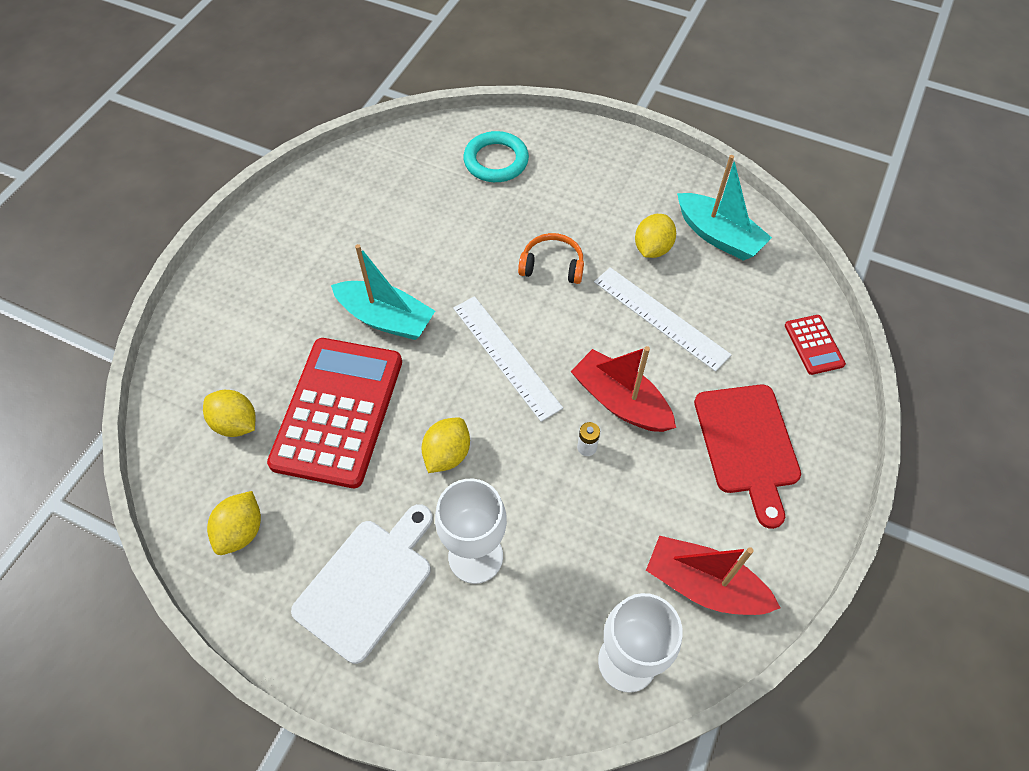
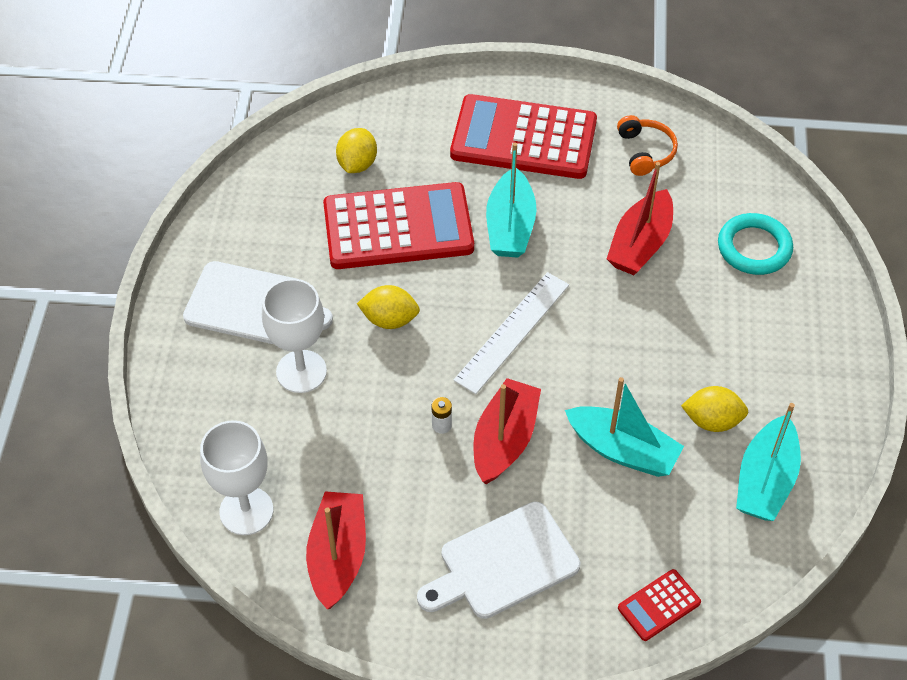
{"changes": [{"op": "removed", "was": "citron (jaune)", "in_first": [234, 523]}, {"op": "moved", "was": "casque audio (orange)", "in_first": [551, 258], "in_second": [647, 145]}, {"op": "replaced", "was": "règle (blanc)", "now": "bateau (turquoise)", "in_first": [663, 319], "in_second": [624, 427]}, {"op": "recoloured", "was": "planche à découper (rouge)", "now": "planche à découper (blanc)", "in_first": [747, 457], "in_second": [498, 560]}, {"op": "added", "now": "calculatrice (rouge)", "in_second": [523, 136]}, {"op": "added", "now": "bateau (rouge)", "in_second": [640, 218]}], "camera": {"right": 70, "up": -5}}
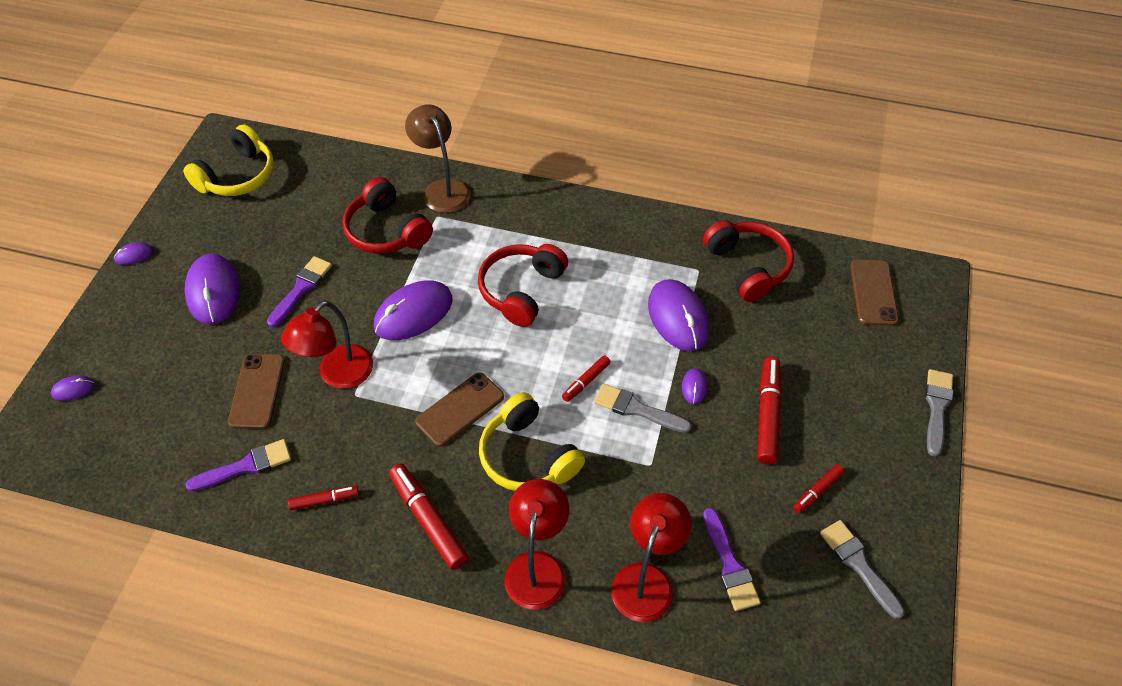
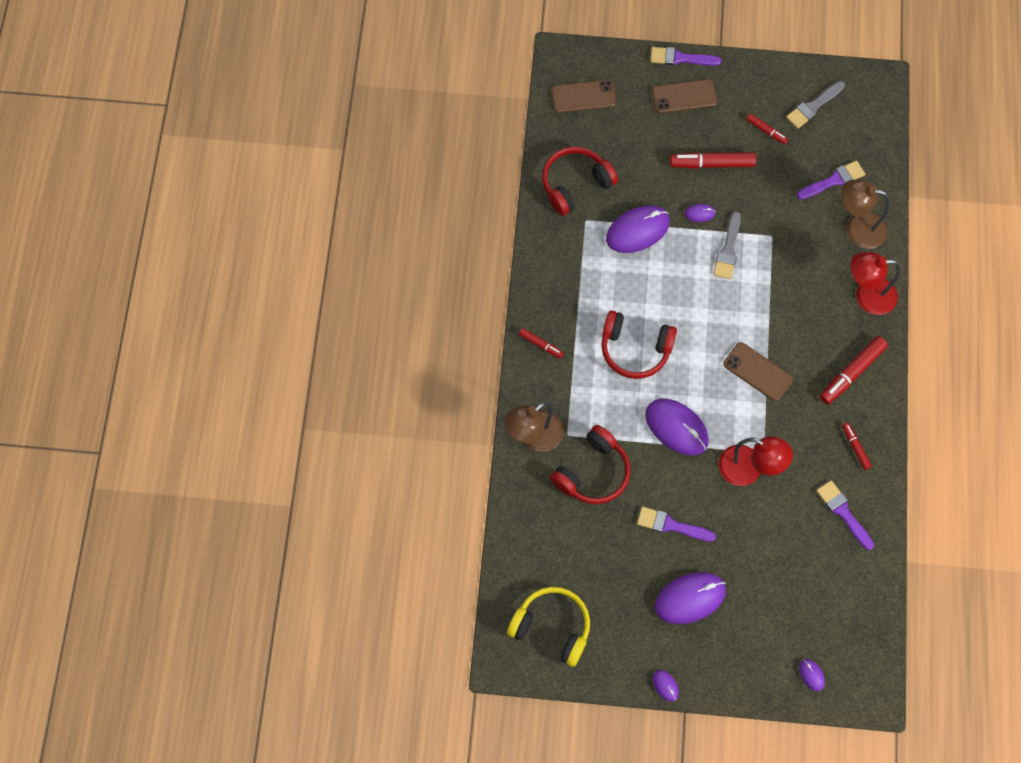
{"changes": [{"op": "moved", "was": "téléphone (marron)", "in_first": [256, 391], "in_second": [685, 96]}, {"op": "removed", "was": "casque audio (jaune)", "in_first": [532, 441]}, {"op": "moved", "was": "feutre (rouge)", "in_first": [586, 378], "in_second": [541, 343]}, {"op": "recoloured", "was": "lampe (rouge)", "now": "lampe (marron)", "in_first": [651, 557], "in_second": [865, 214]}, {"op": "recoloured", "was": "pinceau (gris)", "now": "pinceau (violet)", "in_first": [939, 413], "in_second": [686, 56]}], "camera": {"right": -100, "up": 15}}
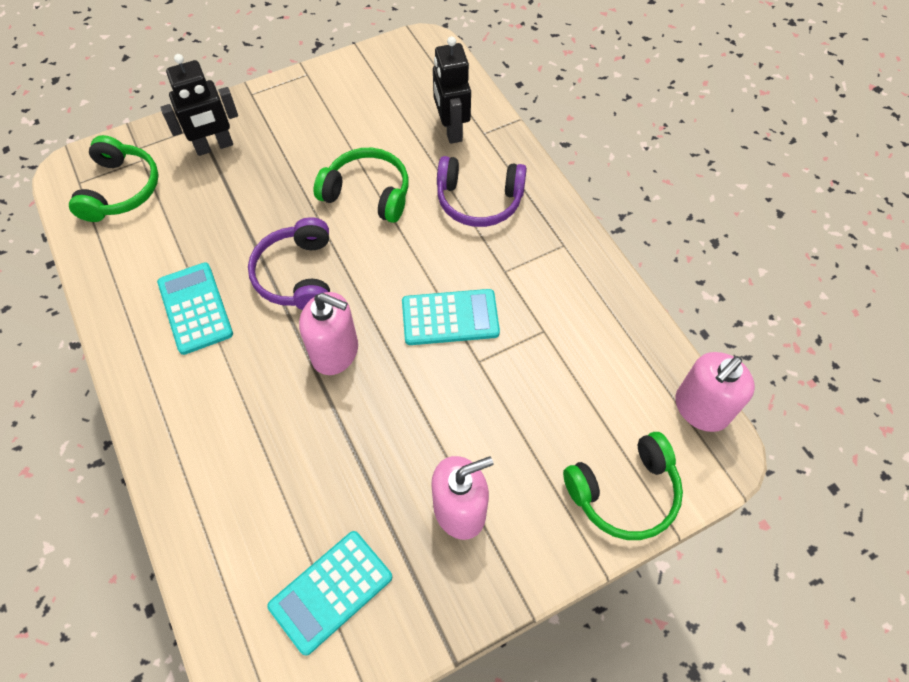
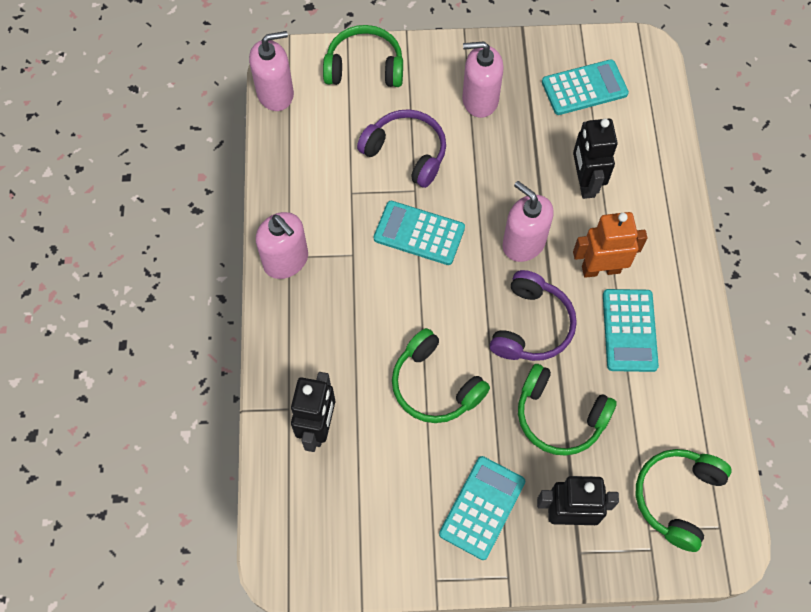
{"changes": [{"op": "moved", "was": "casque audio (violet)", "in_first": [482, 191], "in_second": [401, 148]}, {"op": "added", "now": "distributeur de savon (rose)", "in_second": [282, 245]}, {"op": "added", "now": "calculatrice (turquoise)", "in_second": [482, 508]}, {"op": "added", "now": "casque audio (vert)", "in_second": [567, 410]}, {"op": "added", "now": "robot (noir)", "in_second": [595, 159]}, {"op": "added", "now": "robot (orange)", "in_second": [610, 245]}], "camera": {"right": -155, "up": 5}}
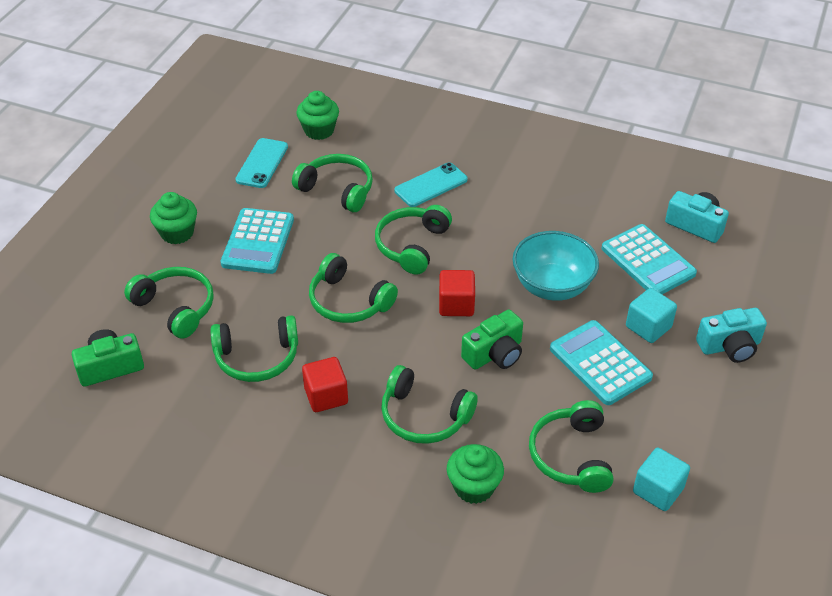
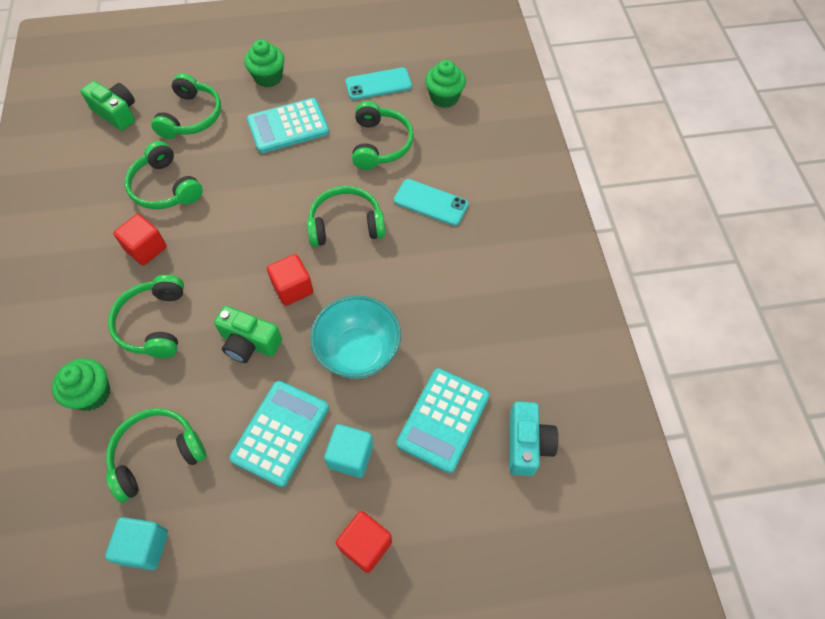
{"changes": [{"op": "removed", "was": "casque audio (vert)", "in_first": [353, 288]}, {"op": "replaced", "was": "appareil photo (turquoise)", "now": "cube (rouge)", "in_first": [731, 335], "in_second": [364, 542]}], "camera": {"right": 60, "up": 15}}
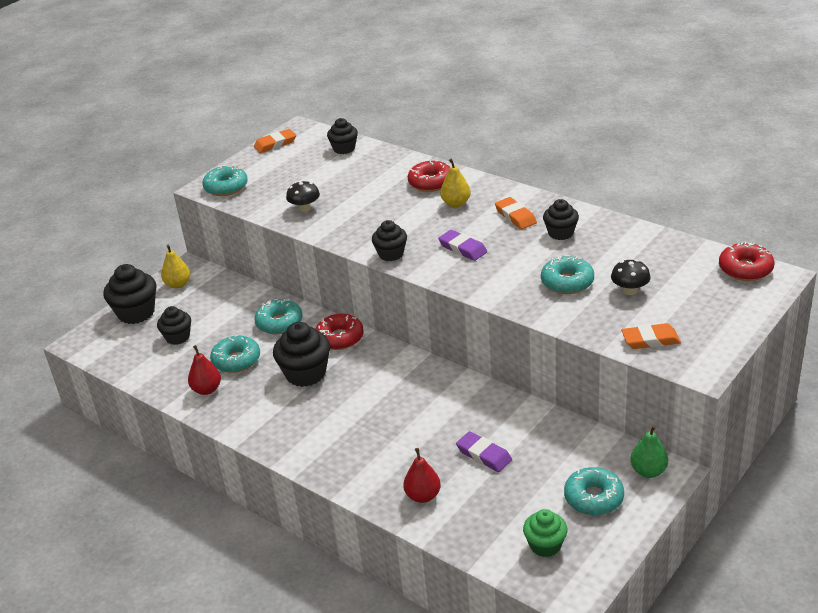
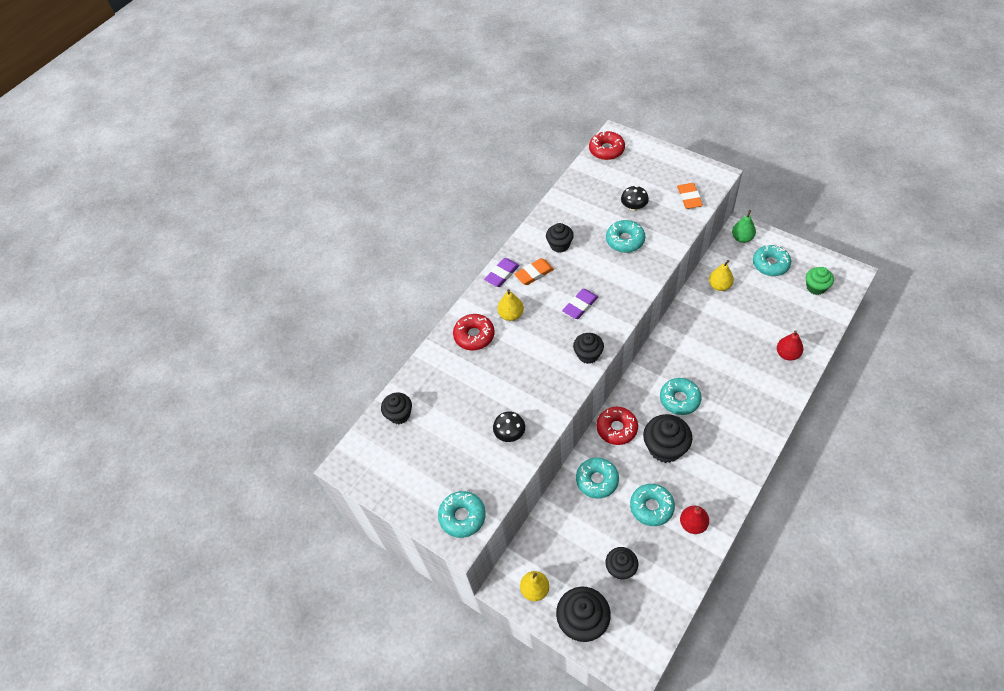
{"changes": [{"op": "removed", "was": "gomme (orange)", "in_first": [275, 141]}, {"op": "moved", "was": "gomme (violet)", "in_first": [484, 451], "in_second": [502, 272]}, {"op": "added", "now": "beignet (turquoise)", "in_second": [681, 396]}, {"op": "added", "now": "poire (jaune)", "in_second": [721, 275]}], "camera": {"right": -90, "up": 20}}
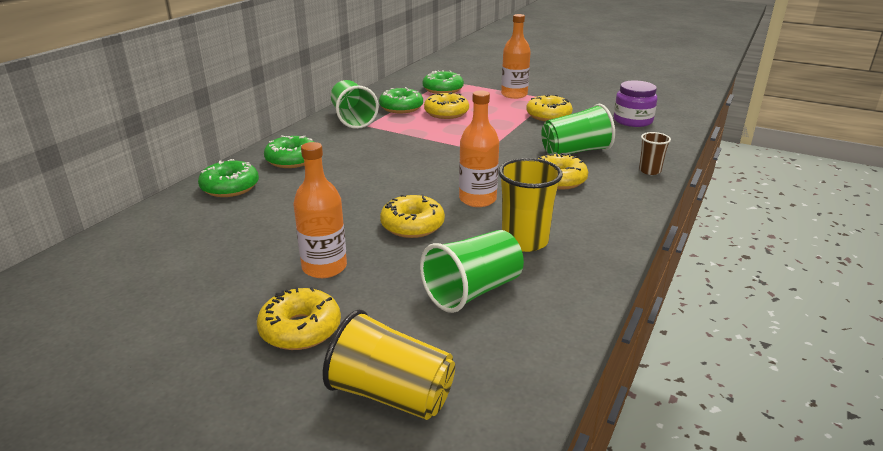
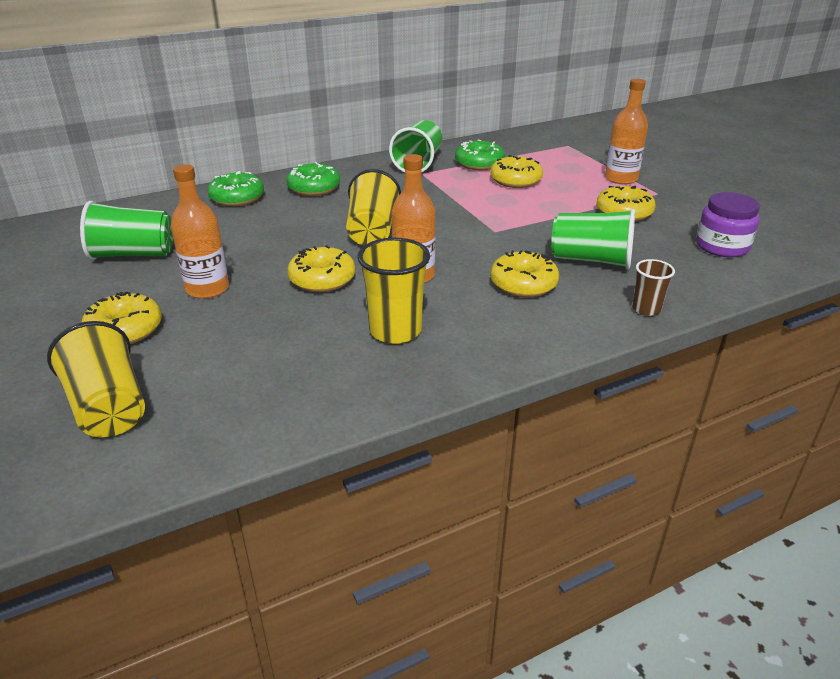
{"changes": [{"op": "moved", "was": "gobelet (vert)", "in_first": [472, 271], "in_second": [126, 230]}, {"op": "removed", "was": "beignet (vert)", "in_first": [443, 82]}, {"op": "added", "now": "gobelet (jaune)", "in_second": [373, 207]}], "camera": {"right": 35, "up": 5}}
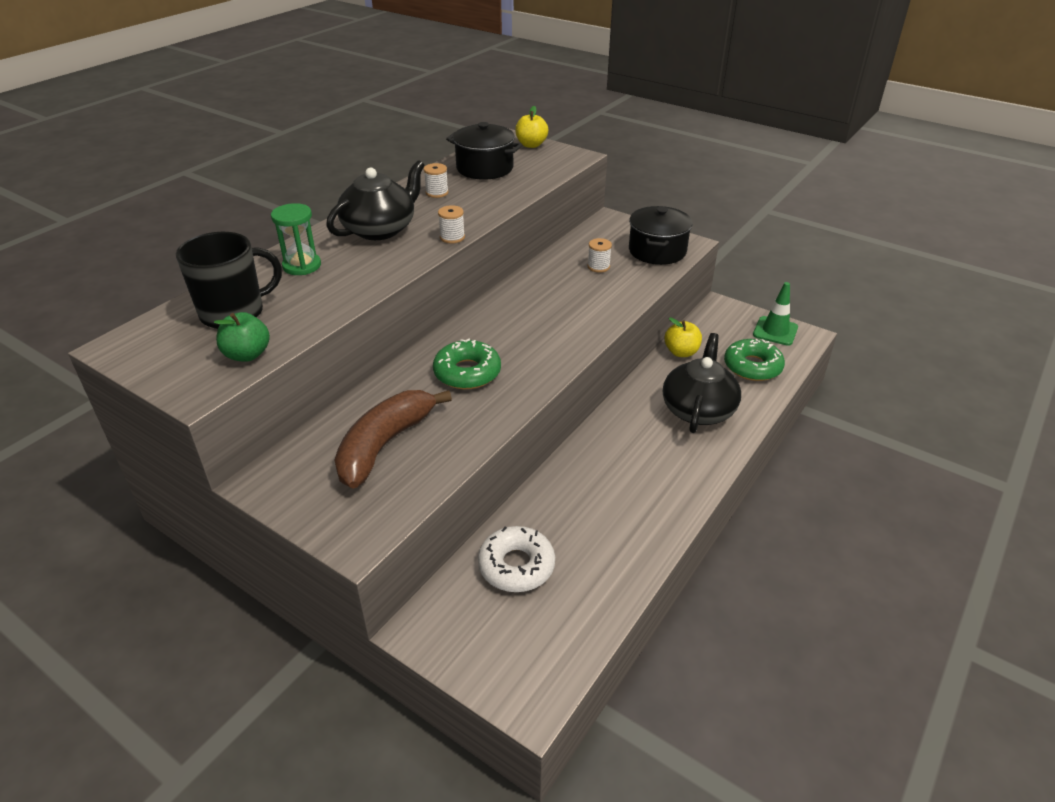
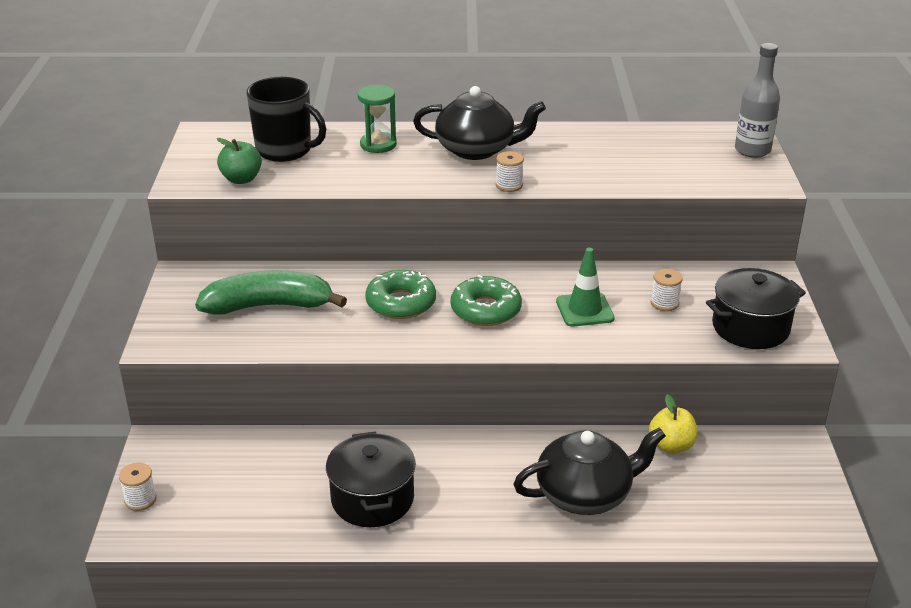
{"changes": [{"op": "recoloured", "was": "banane (marron)", "now": "banane (vert)", "in_first": [393, 439], "in_second": [271, 292]}, {"op": "moved", "was": "bobine (blanc)", "in_first": [436, 180], "in_second": [138, 487]}, {"op": "moved", "was": "marmite (noir)", "in_first": [484, 151], "in_second": [371, 479]}, {"op": "removed", "was": "beignet (blanc)", "in_first": [516, 559]}, {"op": "replaced", "was": "pomme (jaune)", "now": "bouteille (gris)", "in_first": [531, 127], "in_second": [757, 100]}, {"op": "moved", "was": "beignet (vert)", "in_first": [754, 360], "in_second": [486, 300]}, {"op": "moved", "was": "cône de chantier (vert)", "in_first": [775, 314], "in_second": [585, 287]}], "camera": {"right": 55, "up": -5}}
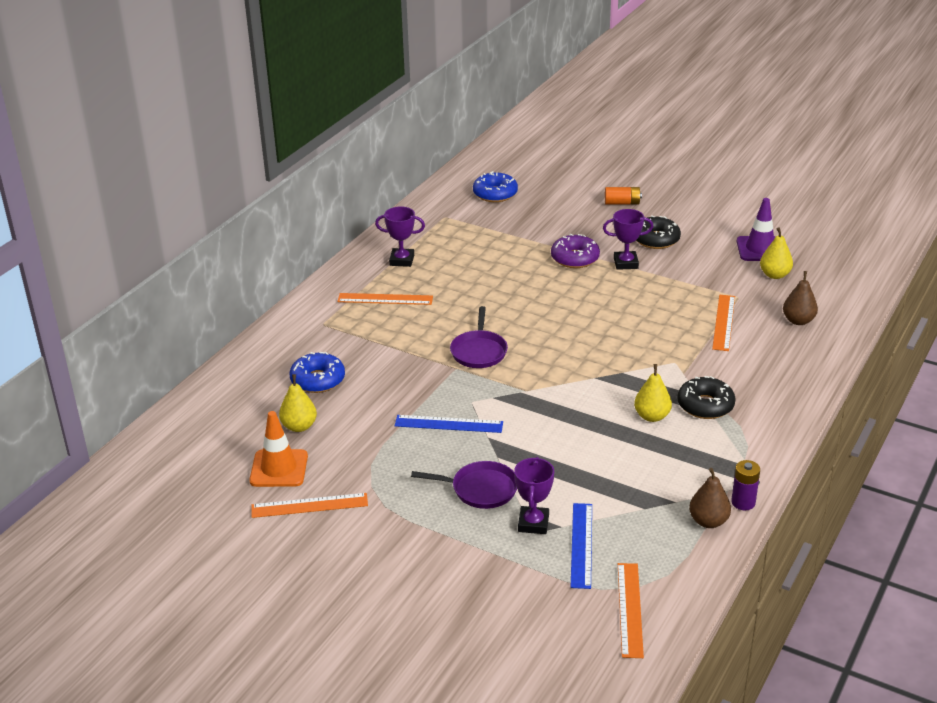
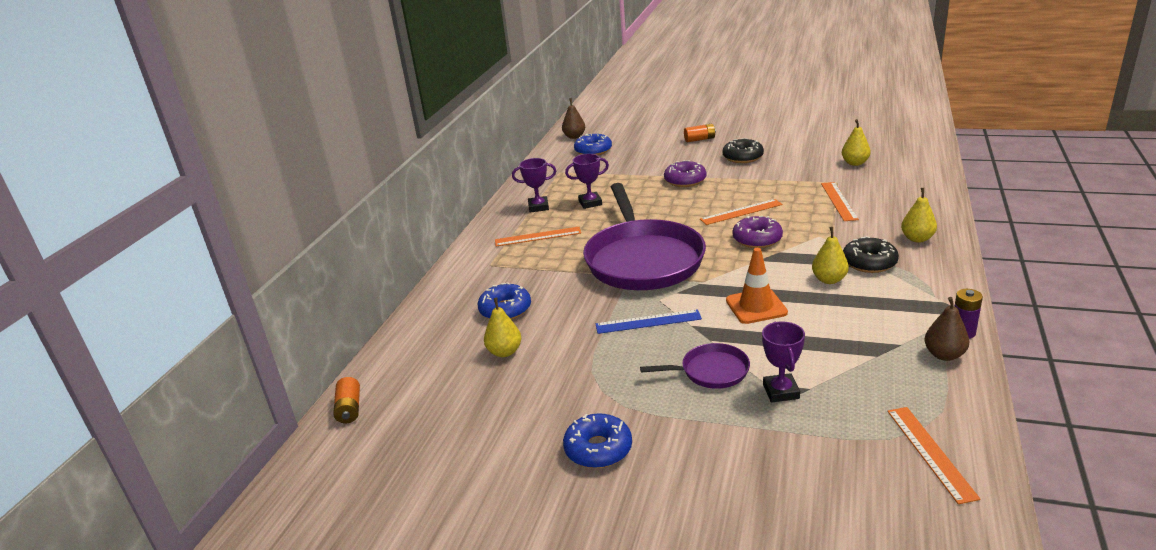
{"changes": [{"op": "moved", "was": "cône de chantier (orange)", "in_first": [278, 449], "in_second": [757, 286]}, {"op": "moved", "was": "règle (orange)", "in_first": [309, 505], "in_second": [741, 212]}, {"op": "resized", "was": "poêle (violet)", "in_first": [479, 337], "in_second": [644, 236], "ratio": 2.25}, {"op": "removed", "was": "règle (bleu)", "in_first": [581, 546]}, {"op": "moved", "was": "trophée (violet)", "in_first": [628, 239], "in_second": [587, 181]}, {"op": "removed", "was": "cône de chantier (violet)", "in_first": [756, 229]}, {"op": "moved", "was": "poire (marron)", "in_first": [800, 298], "in_second": [573, 118]}, {"op": "added", "now": "pile (orange)", "in_second": [346, 400]}, {"op": "added", "now": "beignet (bleu)", "in_second": [597, 440]}, {"op": "added", "now": "beignet (violet)", "in_second": [758, 232]}, {"op": "added", "now": "poire (jaune)", "in_second": [919, 215]}], "camera": {"right": -10, "up": -5}}
